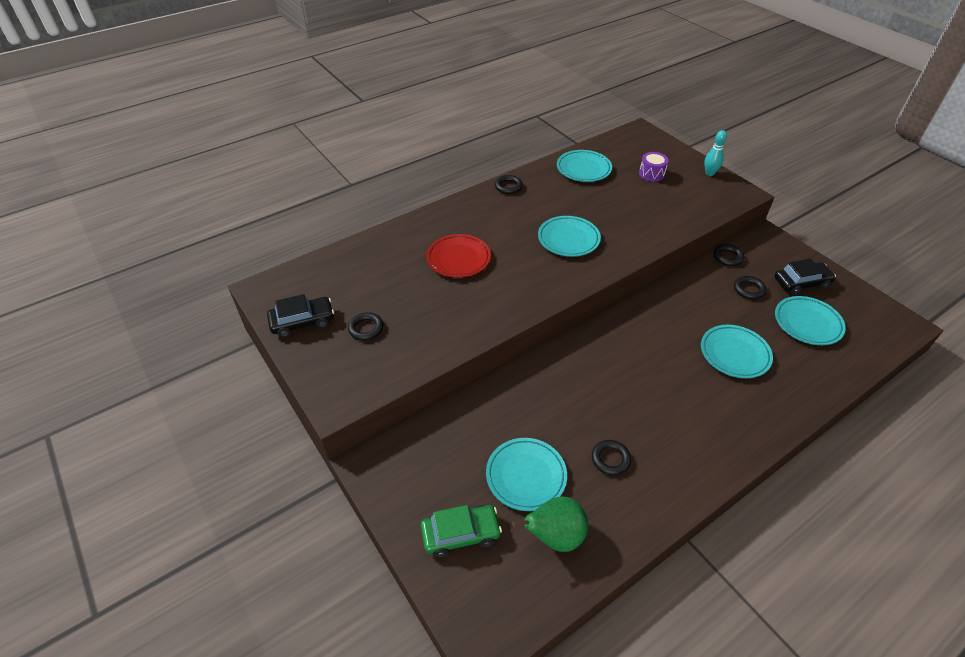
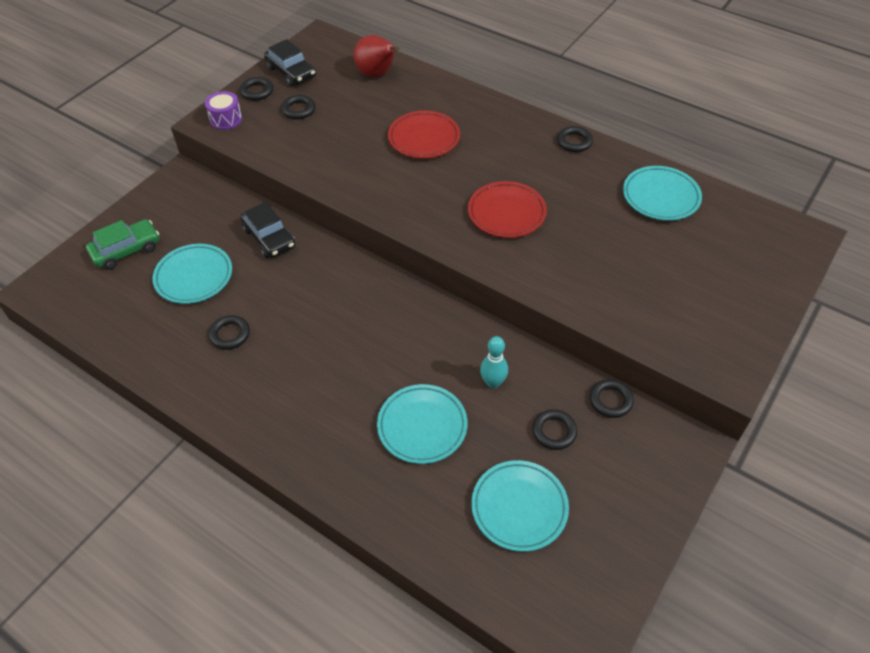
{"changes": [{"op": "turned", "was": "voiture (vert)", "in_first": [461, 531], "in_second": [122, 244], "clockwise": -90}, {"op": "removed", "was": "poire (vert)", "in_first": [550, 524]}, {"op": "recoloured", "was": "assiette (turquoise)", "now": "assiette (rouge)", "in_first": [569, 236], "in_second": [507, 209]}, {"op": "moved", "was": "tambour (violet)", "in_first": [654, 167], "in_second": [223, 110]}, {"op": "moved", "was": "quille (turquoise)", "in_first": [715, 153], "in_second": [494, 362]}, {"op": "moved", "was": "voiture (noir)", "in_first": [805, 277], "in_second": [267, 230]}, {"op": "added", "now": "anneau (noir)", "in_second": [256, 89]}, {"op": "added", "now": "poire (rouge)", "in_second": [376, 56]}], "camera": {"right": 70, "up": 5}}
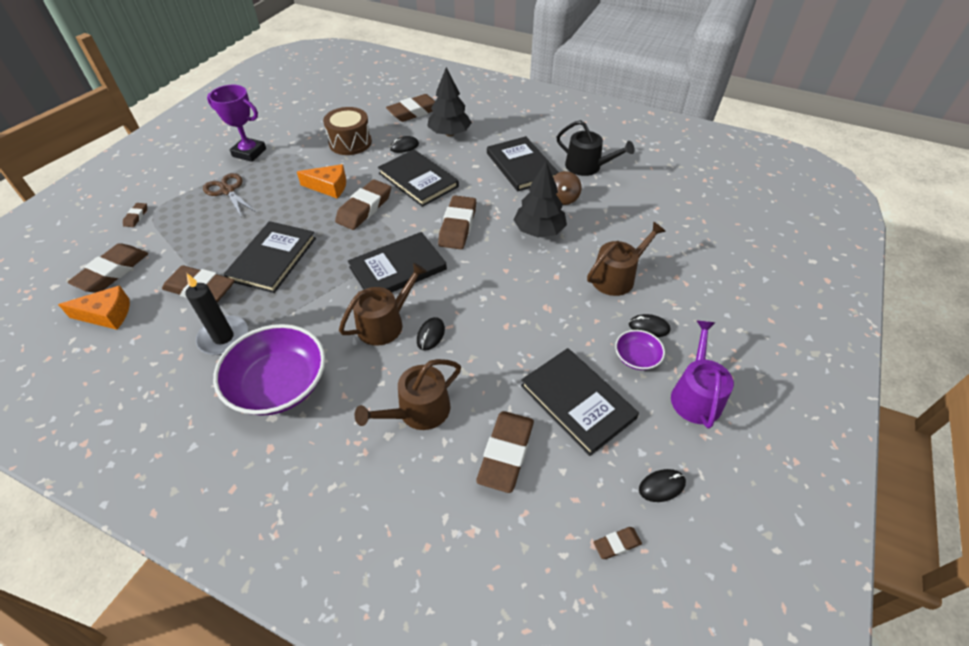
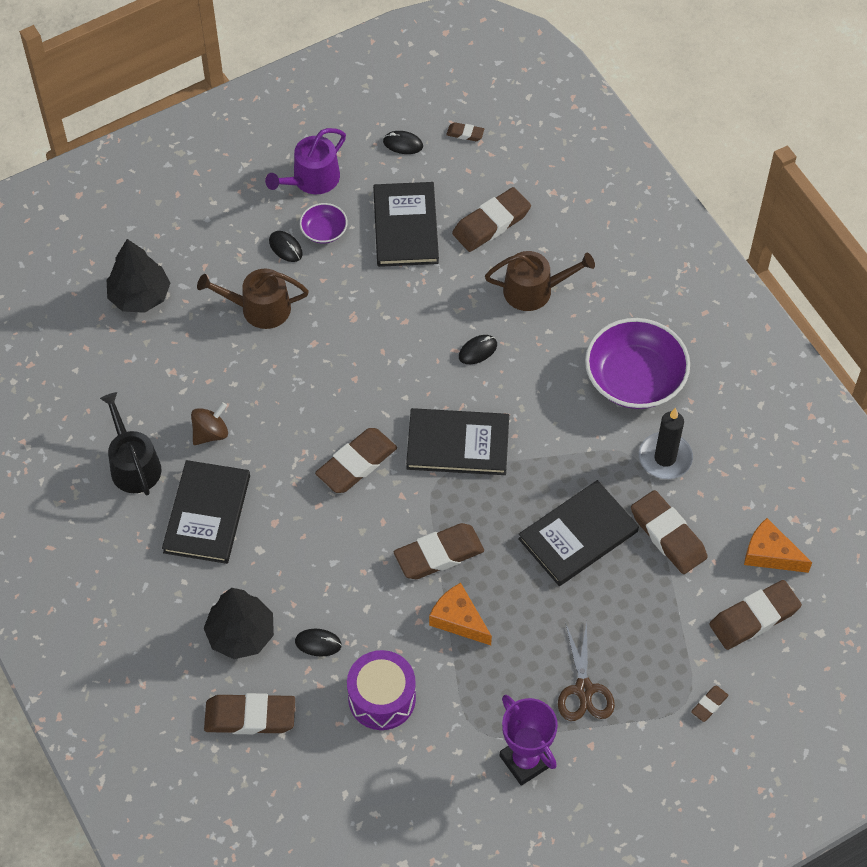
{"changes": [{"op": "recoloured", "was": "tambour (marron)", "now": "tambour (violet)", "in_first": [347, 131], "in_second": [381, 690]}, {"op": "removed", "was": "arrosoir (marron)", "in_first": [383, 304]}, {"op": "removed", "was": "livre (noir)", "in_first": [418, 178]}, {"op": "moved", "was": "arbre (noir)", "in_first": [540, 200], "in_second": [138, 276]}], "camera": {"right": -145, "up": 10}}
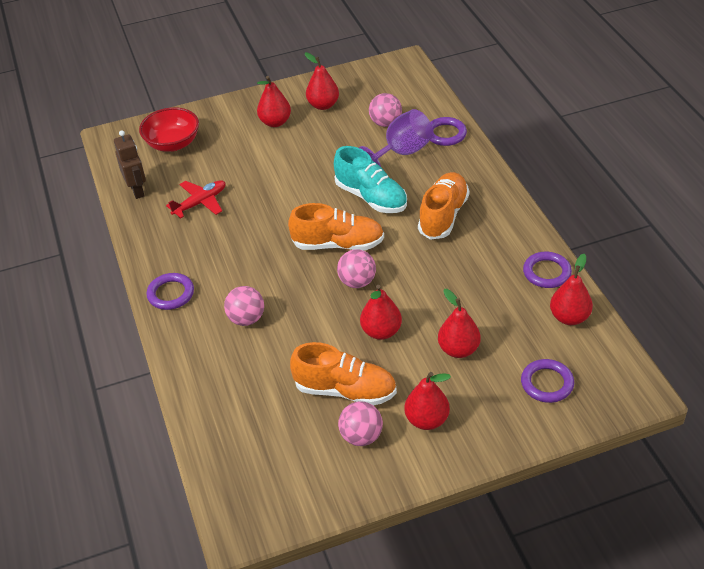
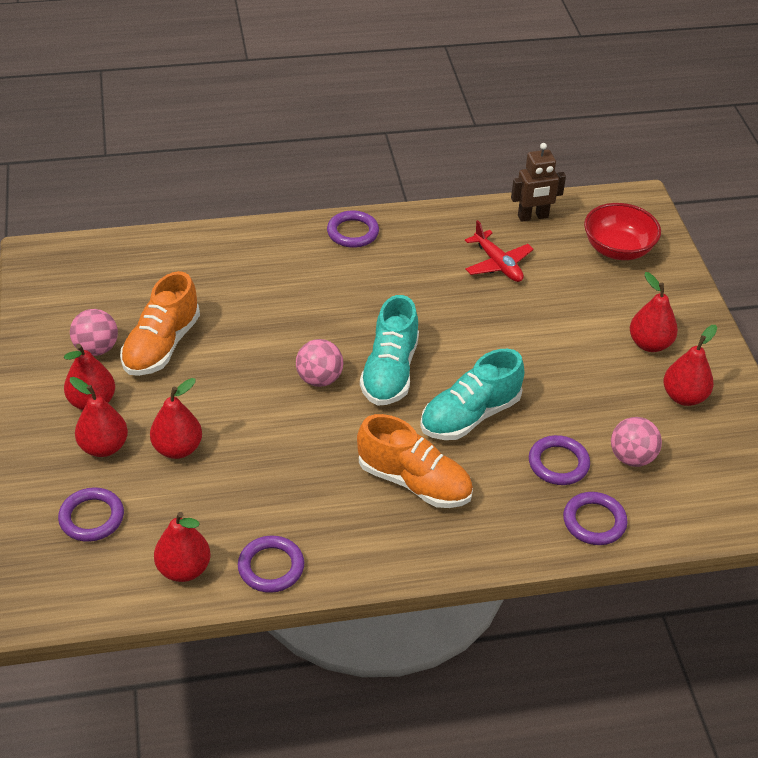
{"changes": [{"op": "removed", "was": "balle (rose)", "in_first": [244, 306]}, {"op": "recoloured", "was": "chaussure (orange)", "now": "chaussure (turquoise)", "in_first": [336, 226], "in_second": [389, 350]}, {"op": "replaced", "was": "verre à pied (violet)", "now": "anneau (violet)", "in_first": [396, 138], "in_second": [559, 460]}, {"op": "moved", "was": "poire (rouge)", "in_first": [381, 312], "in_second": [99, 417]}], "camera": {"right": 95, "up": 0}}
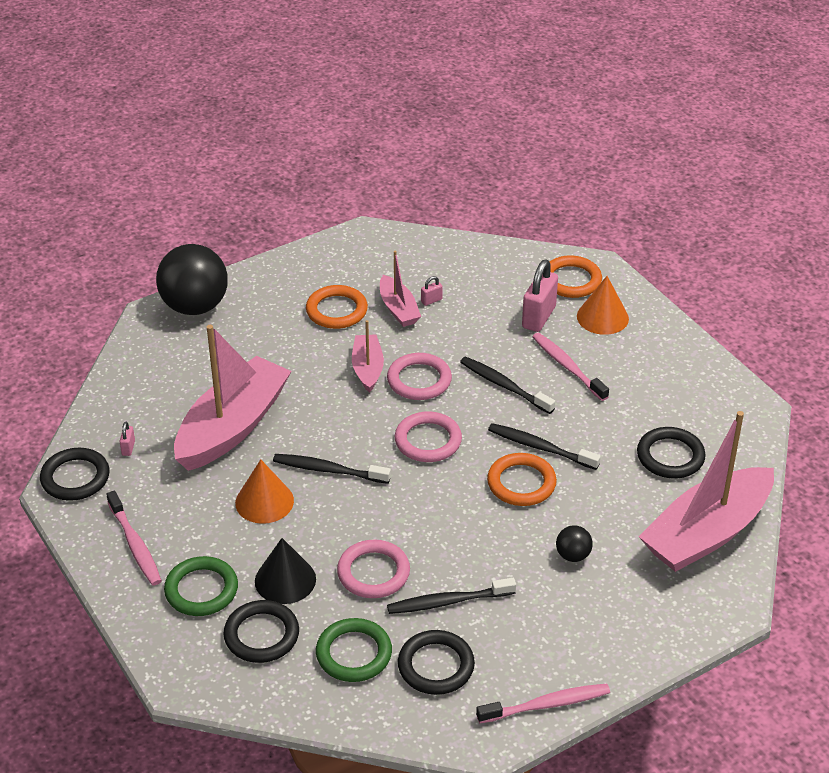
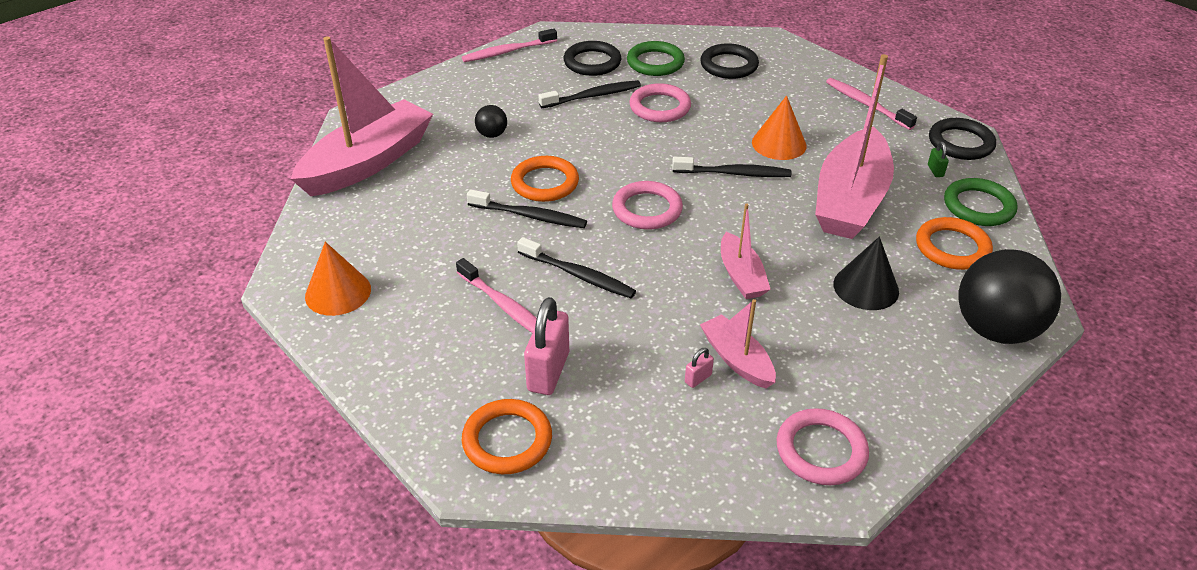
{"changes": [{"op": "recoloured", "was": "cadenas (rose)", "now": "cadenas (vert)", "in_first": [127, 439], "in_second": [938, 159]}, {"op": "moved", "was": "anneau (vert)", "in_first": [201, 586], "in_second": [981, 202]}, {"op": "moved", "was": "cône (noir)", "in_first": [285, 571], "in_second": [866, 273]}, {"op": "moved", "was": "anneau (orange)", "in_first": [337, 307], "in_second": [954, 243]}, {"op": "moved", "was": "anneau (rose)", "in_first": [419, 376], "in_second": [823, 446]}, {"op": "moved", "was": "cône (orange)", "in_first": [603, 305], "in_second": [338, 279]}, {"op": "removed", "was": "anneau (noir)", "in_first": [671, 452]}], "camera": {"right": 170, "up": 0}}
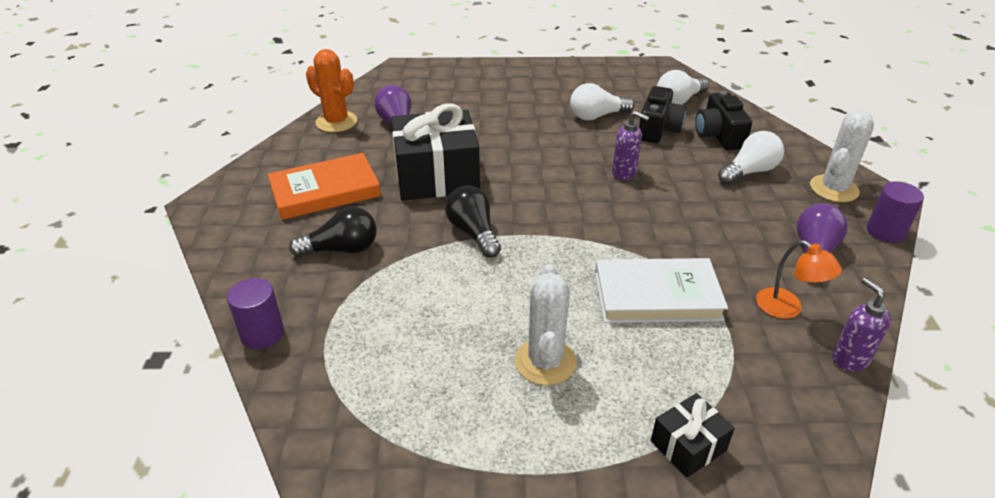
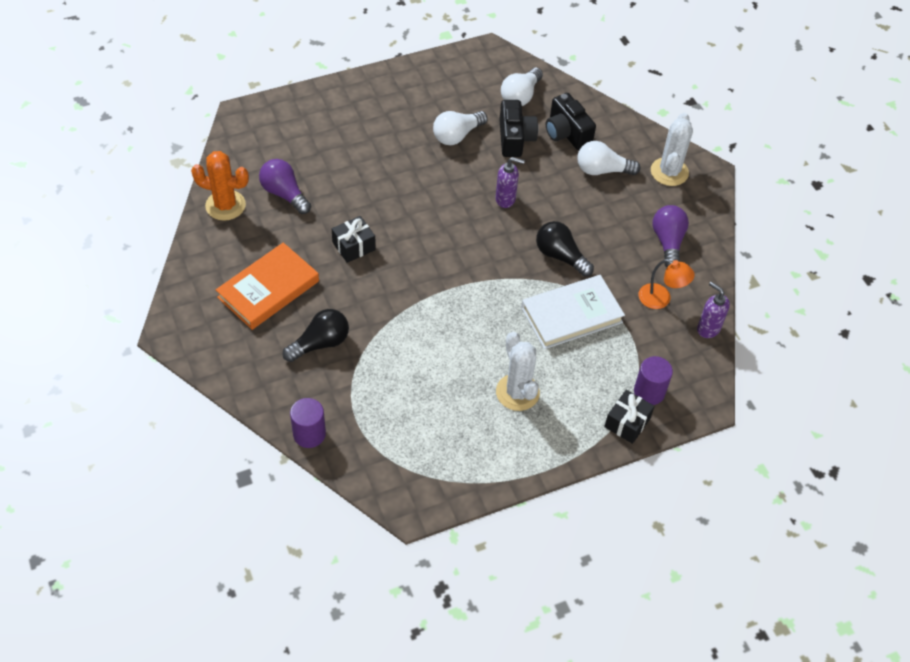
{"changes": [{"op": "resized", "was": "cadeau (noir)", "in_first": [435, 152], "in_second": [354, 239], "ratio": 0.48}, {"op": "moved", "was": "ampoule (noir)", "in_first": [473, 221], "in_second": [565, 249]}, {"op": "turned", "was": "ampoule (blanc)", "in_first": [751, 158], "in_second": [608, 158], "clockwise": -120}, {"op": "moved", "was": "cylindre (violet)", "in_first": [895, 212], "in_second": [653, 380]}], "camera": {"right": -25, "up": 15}}
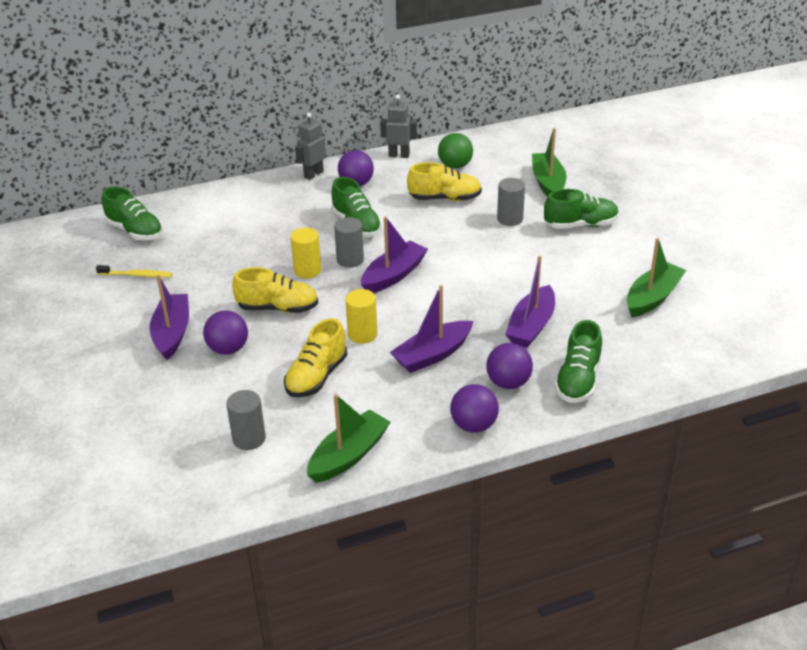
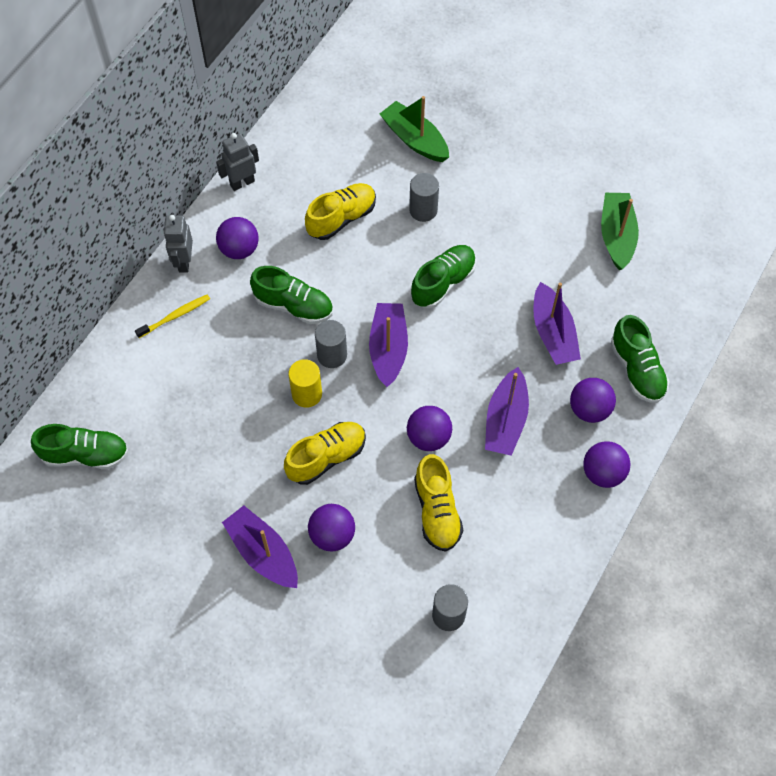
{"changes": [{"op": "moved", "was": "brosse à dents (jaune)", "in_first": [134, 271], "in_second": [172, 316]}, {"op": "removed", "was": "bateau (vert)", "in_first": [349, 438]}, {"op": "replaced", "was": "cylindre (jaune)", "now": "balle (violet)", "in_first": [362, 316], "in_second": [429, 428]}, {"op": "removed", "was": "balle (vert)", "in_first": [455, 151]}, {"op": "moved", "was": "chaussure (vert)", "in_first": [581, 209], "in_second": [443, 277]}], "camera": {"right": -40, "up": 25}}
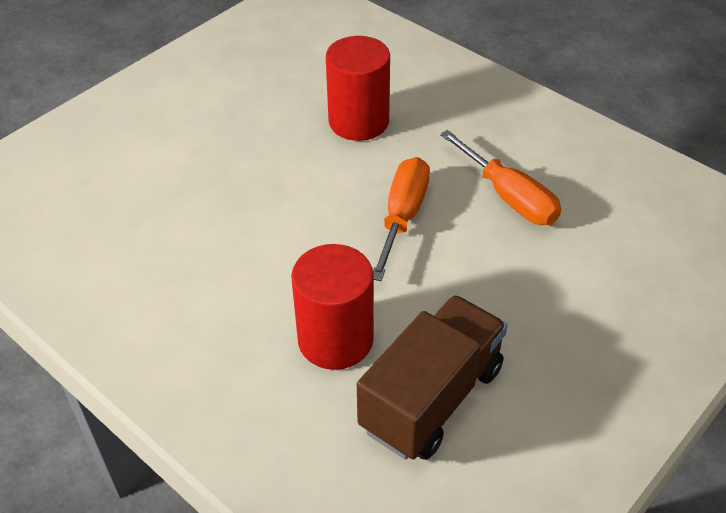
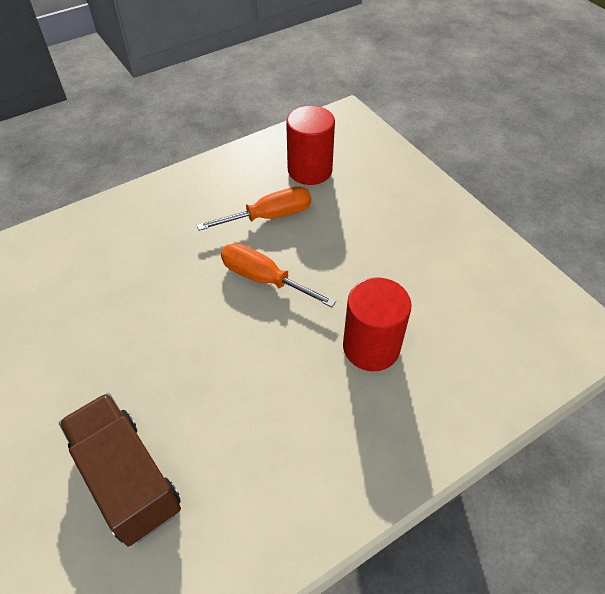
{"changes": [{"op": "moved", "was": "cylindre (rouge)", "in_first": [358, 88], "in_second": [310, 145]}, {"op": "moved", "was": "camion (marron)", "in_first": [432, 377], "in_second": [120, 470]}], "camera": {"right": -75, "up": 5}}
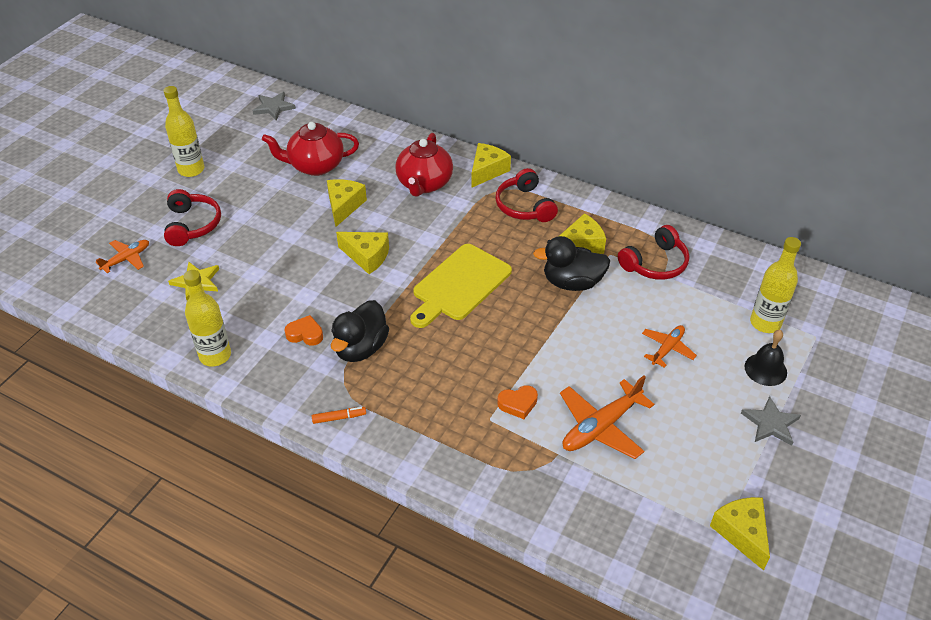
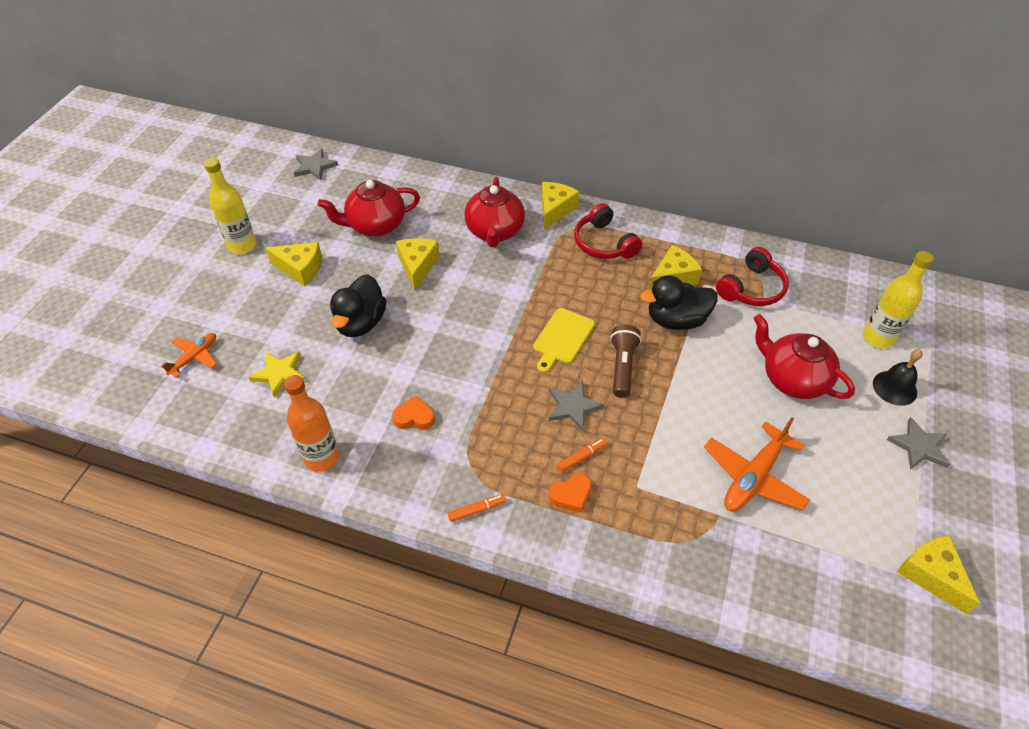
{"changes": [{"op": "removed", "was": "casque audio (rouge)", "in_first": [192, 217]}, {"op": "recoloured", "was": "bouteille (jaune)", "now": "bouteille (orange)", "in_first": [207, 318], "in_second": [311, 423]}, {"op": "moved", "was": "canard (noir)", "in_first": [360, 331], "in_second": [358, 305]}, {"op": "moved", "was": "fromage (jaune)", "in_first": [362, 253], "in_second": [293, 264]}, {"op": "resized", "was": "planche à découper (jaune)", "in_first": [461, 286], "in_second": [564, 340], "ratio": 0.65}, {"op": "moved", "was": "cœur (orange)", "in_first": [517, 402], "in_second": [570, 493]}, {"op": "replaced", "was": "avion (orange)", "now": "théière (rouge)", "in_first": [669, 346], "in_second": [804, 356]}, {"op": "added", "now": "étoile (gris)", "in_second": [576, 405]}, {"op": "added", "now": "feutre (orange)", "in_second": [582, 455]}, {"op": "added", "now": "lampe de poche (marron)", "in_second": [625, 361]}], "camera": {"right": -10, "up": 5}}
